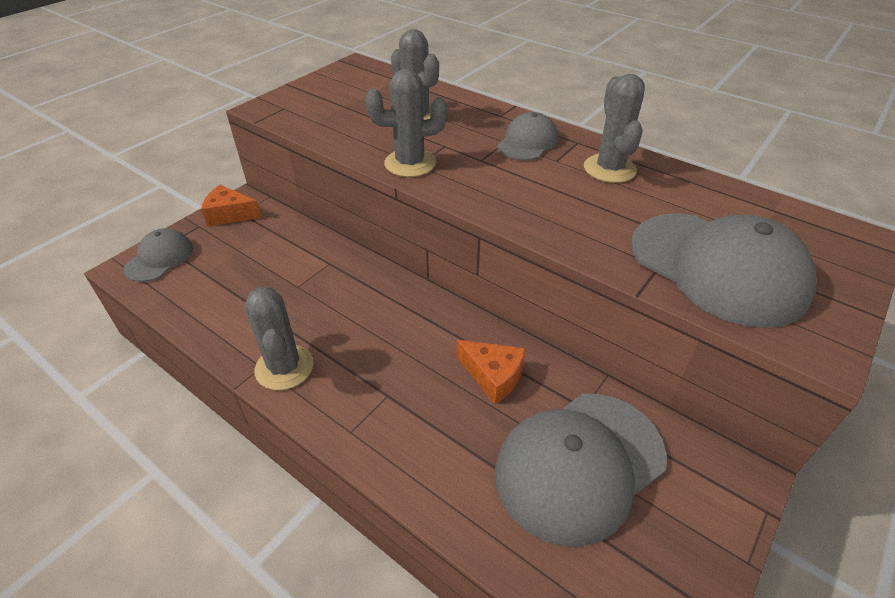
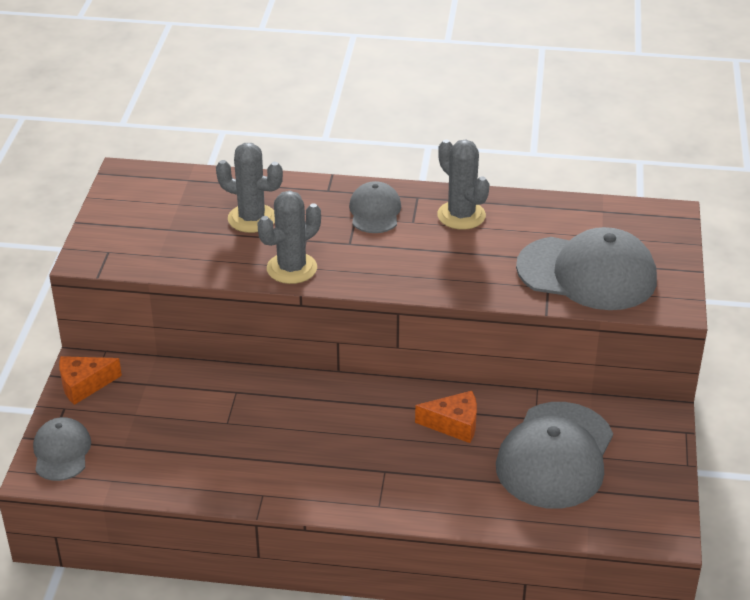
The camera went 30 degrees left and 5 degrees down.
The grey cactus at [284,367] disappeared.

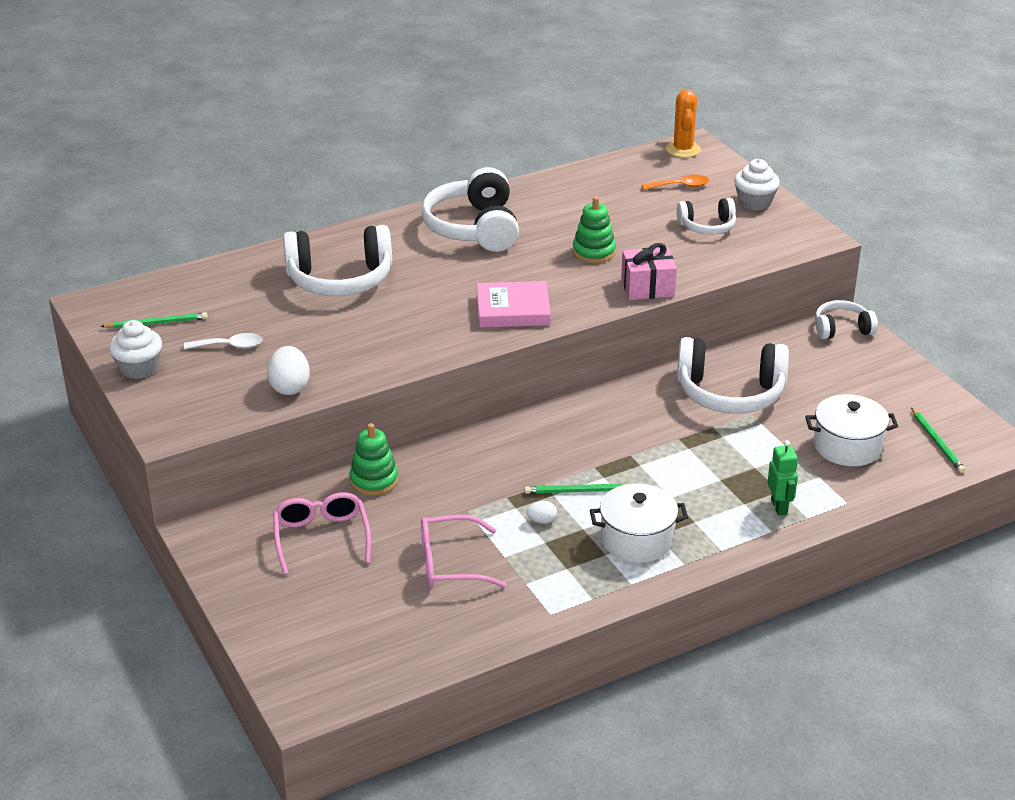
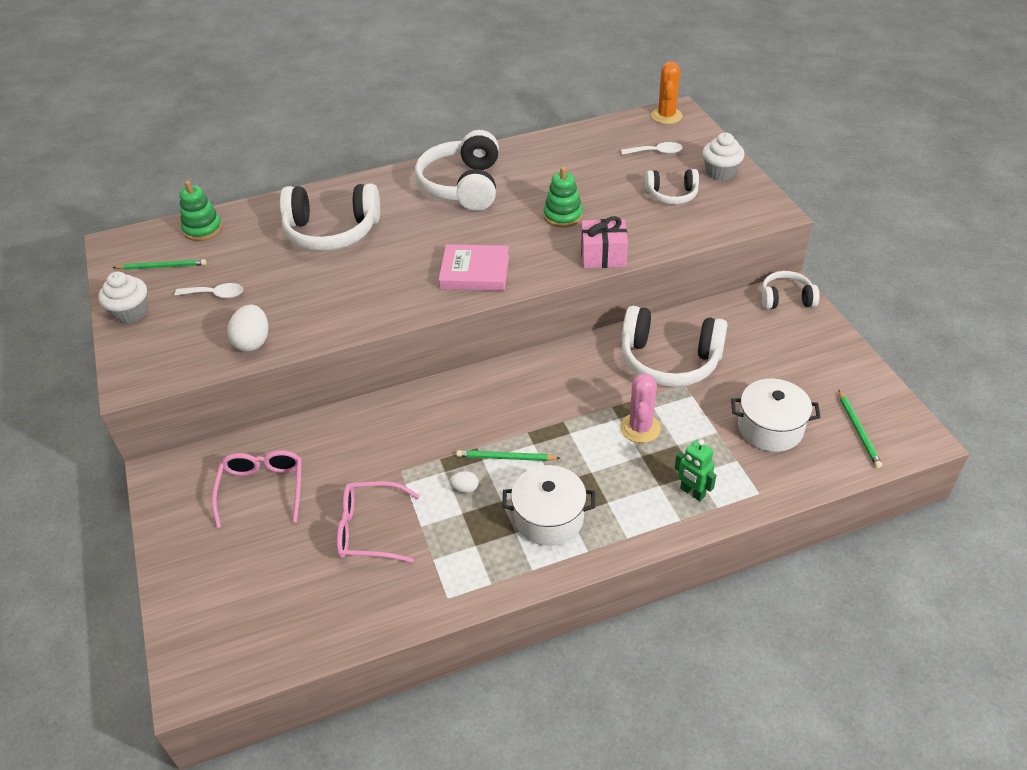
The camera went 10 degrees right and 10 degrees up.
The green stacking toy moved from [374,480] to [203,229].
The orange spoon at [680,186] became the white spoon at [656,152].
The green robot at [779,507] turned 135 degrees clockwise.
The pink cactus at [640,428] appeared.

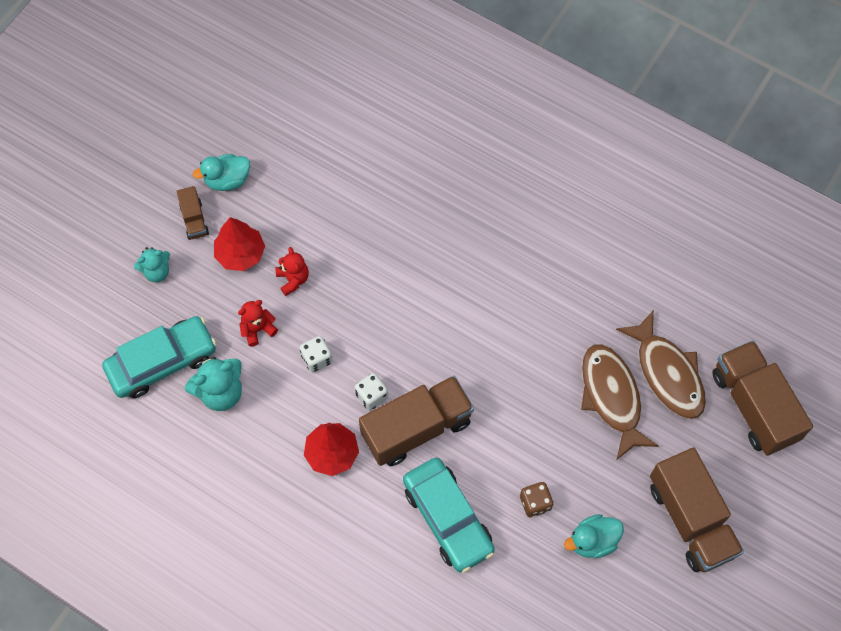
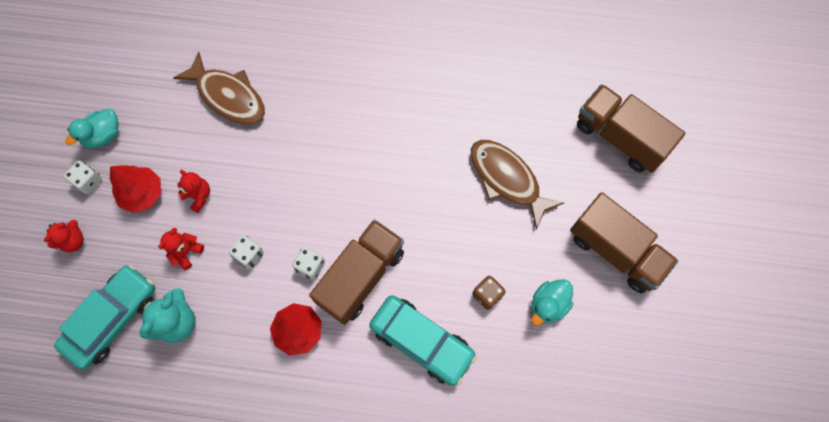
The camera went 25 degrees left and 5 degrees up.
The turquoise teddy bear at [156,271] became the red teddy bear at [73,241].
The brown truck at [194,220] was replaced by the white dice at [88,181].
The brown fish moved from [667,373] to [228,96].

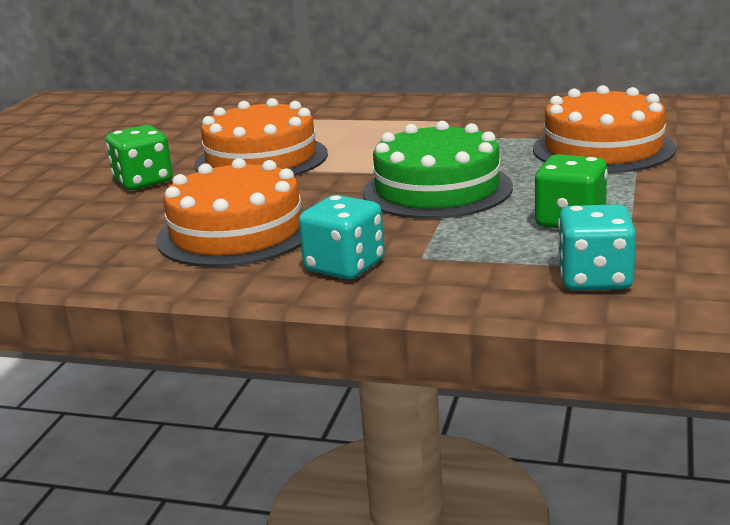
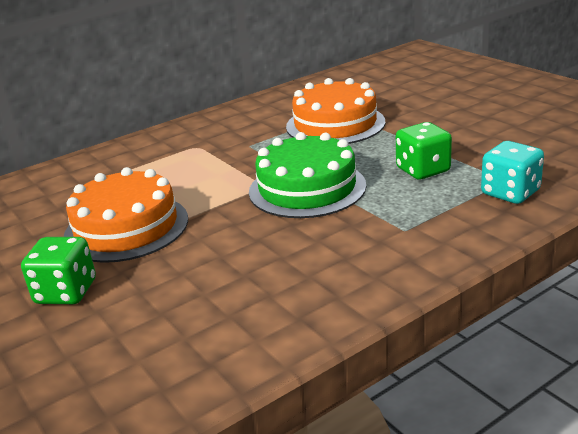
The camera went 50 degrees left and 5 degrees up.
The orange cake at [236,232] disappeared.
The turquoise dice at [344,267] disappeared.

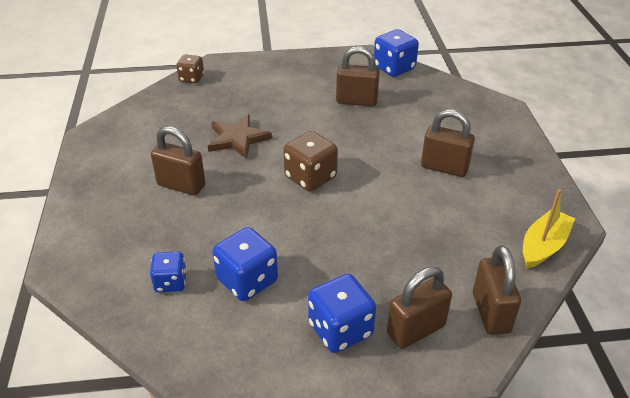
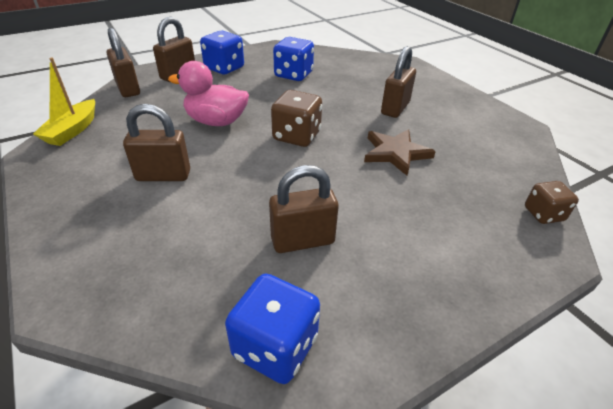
The camera went 155 degrees right and 0 degrees up.
The blue dice at [170,282] disappeared.
The brown padlock at [181,185] turned 60 degrees counterclockwise.
The pink duck at [216,121] appeared.

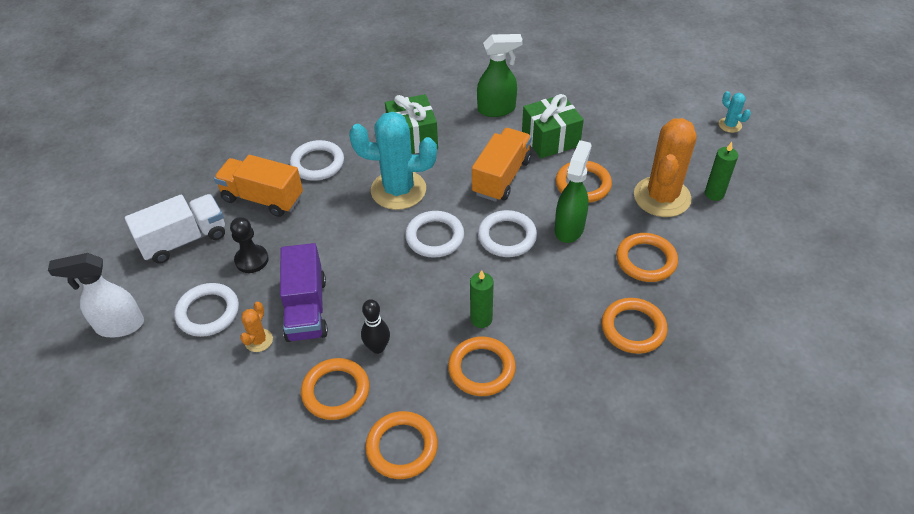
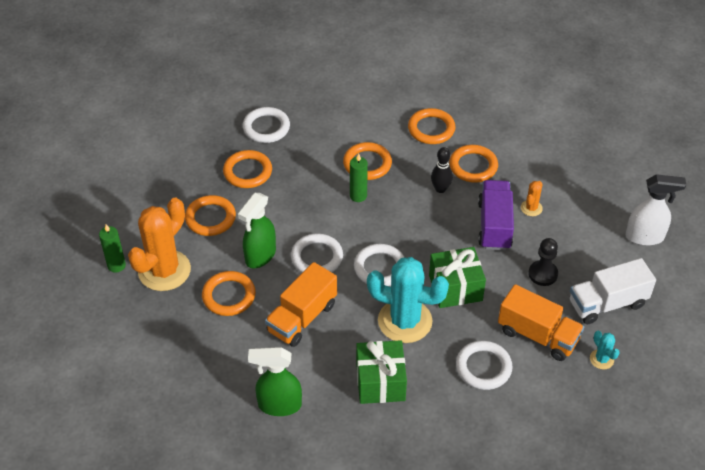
The camera went 170 degrees left and 0 degrees up.
The white ring moved from [208,312] to [266,127].
The green gift moved from [550,139] to [455,288].
The turquoise cactus moved from [730,125] to [601,359].

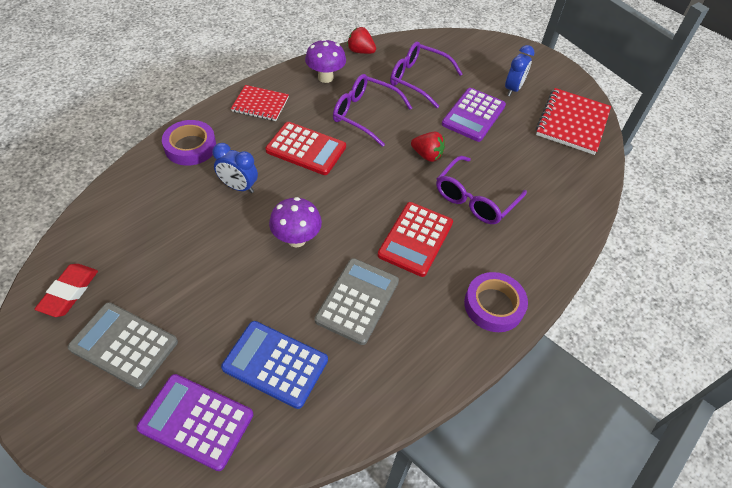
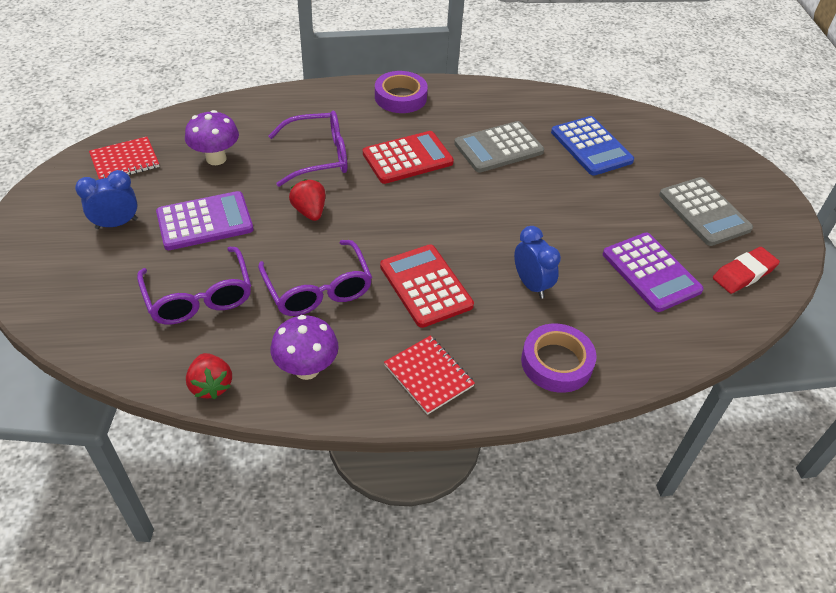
The camera went 140 degrees left and 5 degrees down.
The purple calculator moved from [196,421] to [651,272].
The purple mushroom moved from [296,239] to [216,158].
The red notebook at [572,123] changed to 0.63 times the size.

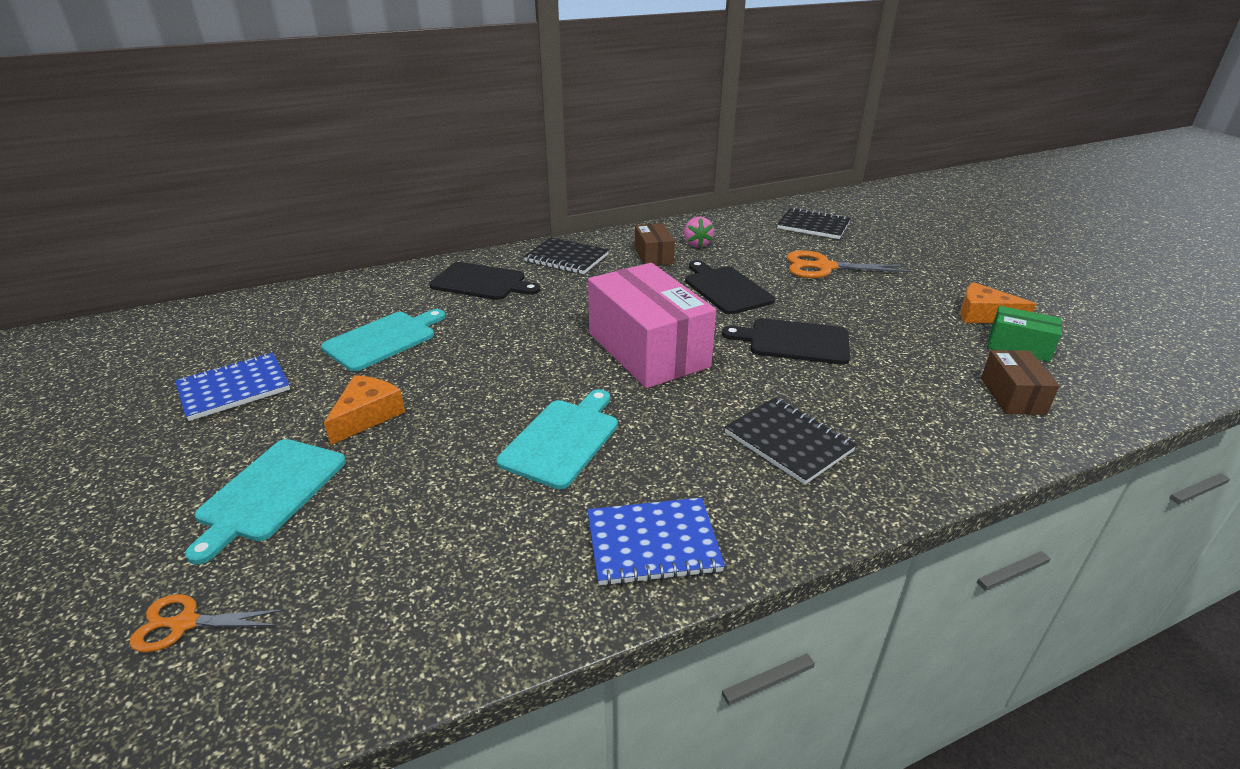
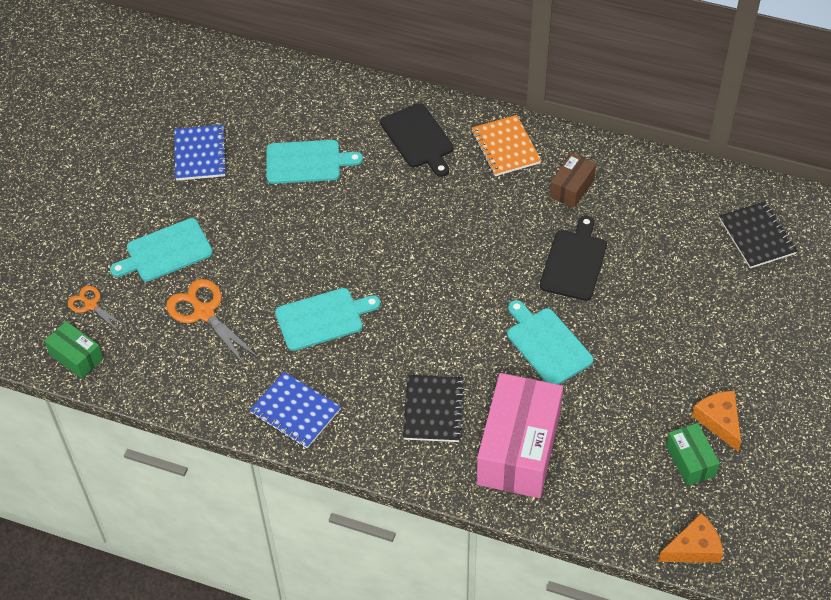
The camera went 45 degrees right and 20 degrees up.
The blue notebook at [234,388] turned 75 degrees clockwise.
The orange cheese moved from [367,415] to [694,548].
The black notebook at [566,258] became the orange notebook at [505,147].
The pink box moved from [648,350] to [518,449].
The pink strawberry at [697,244] disappeared.
The black cutting board at [794,341] became the turquoise cutting board at [547,344].
The orange scissors moved from [824,267] to [204,312].
The brown box at [1012,396] disappeared.
The green box at [76,357] appeared.

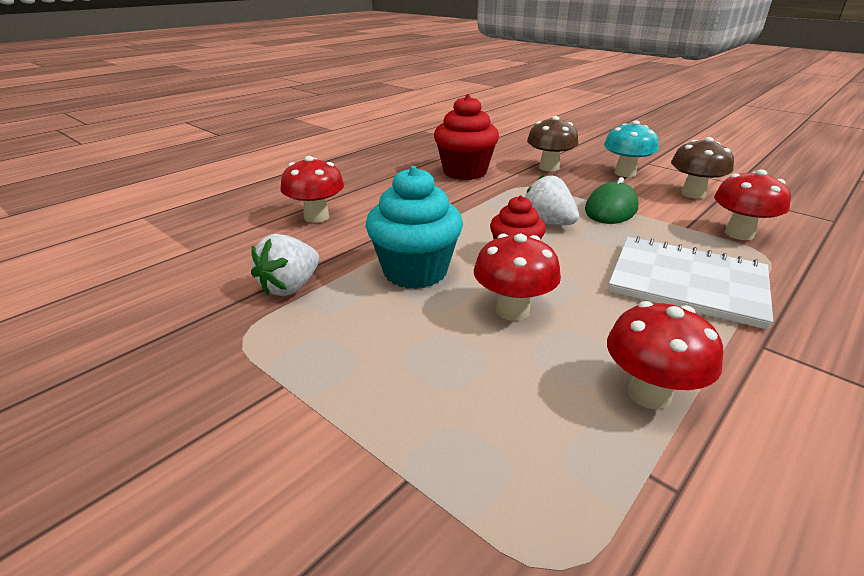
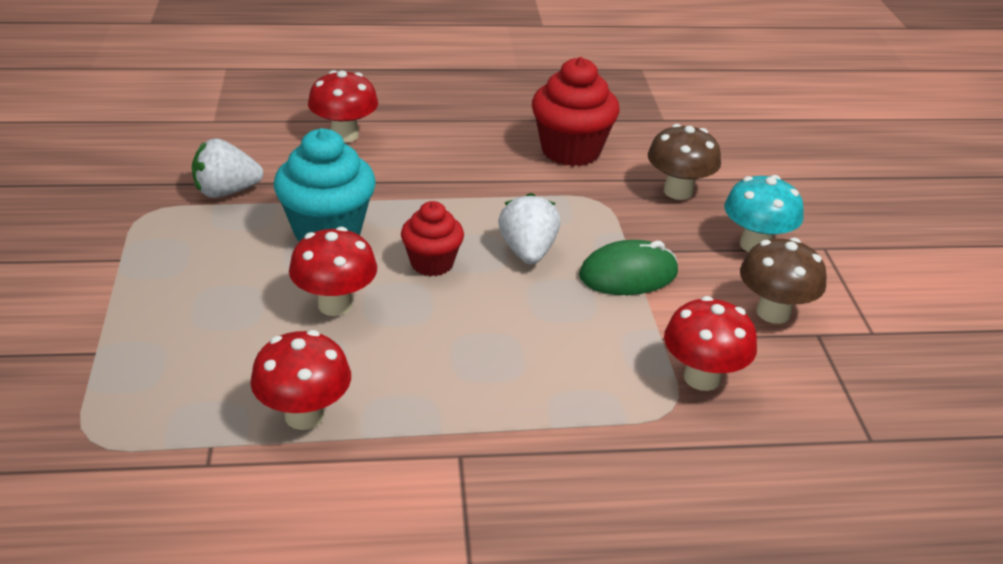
The camera went 40 degrees right and 5 degrees up.
The white notebook at [687,283] disappeared.

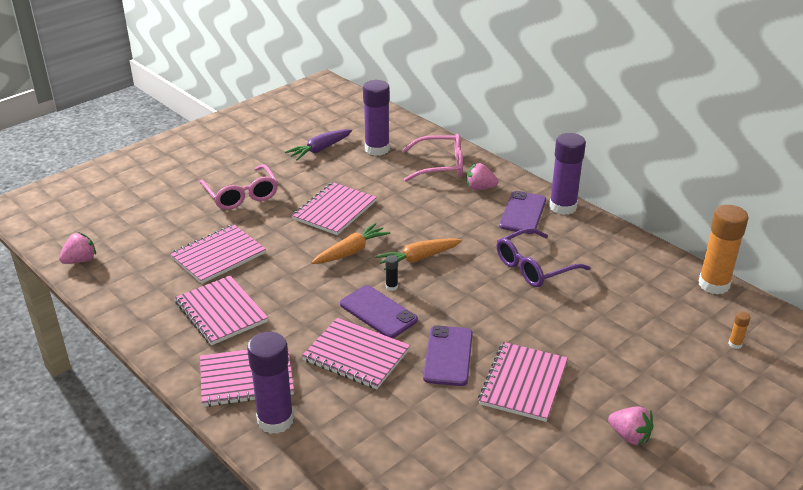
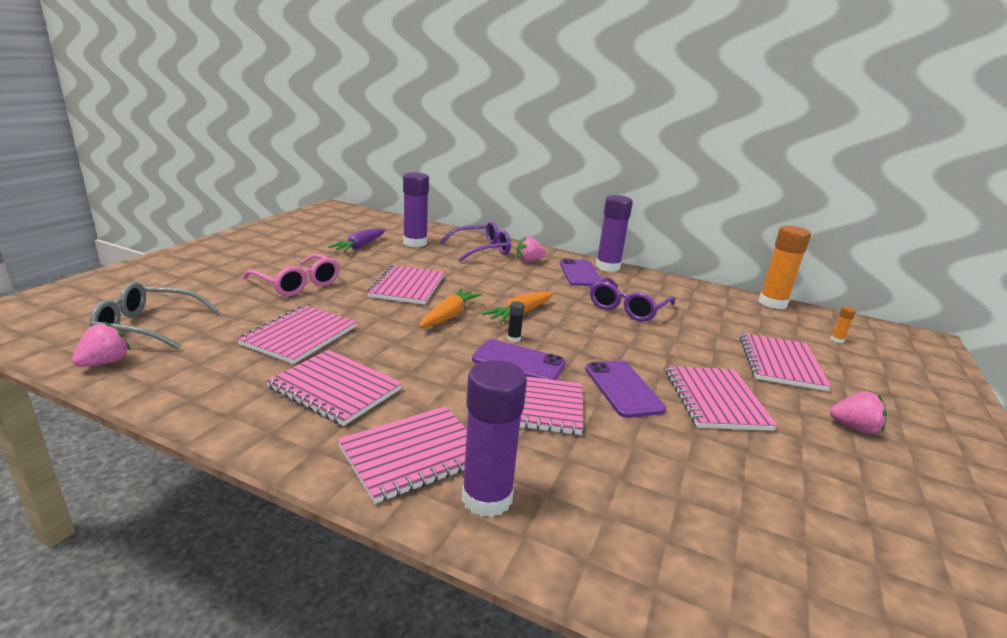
The camera went 25 degrees left and 10 degrees down.
The pink glasses at [440,166] became the purple glasses at [482,250].
The grey glasses at [148,326] appeared.
The pink notebook at [781,363] appeared.

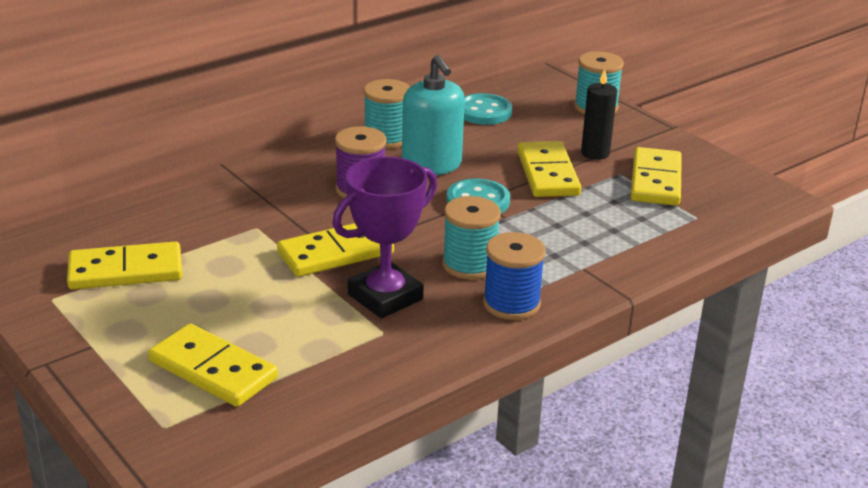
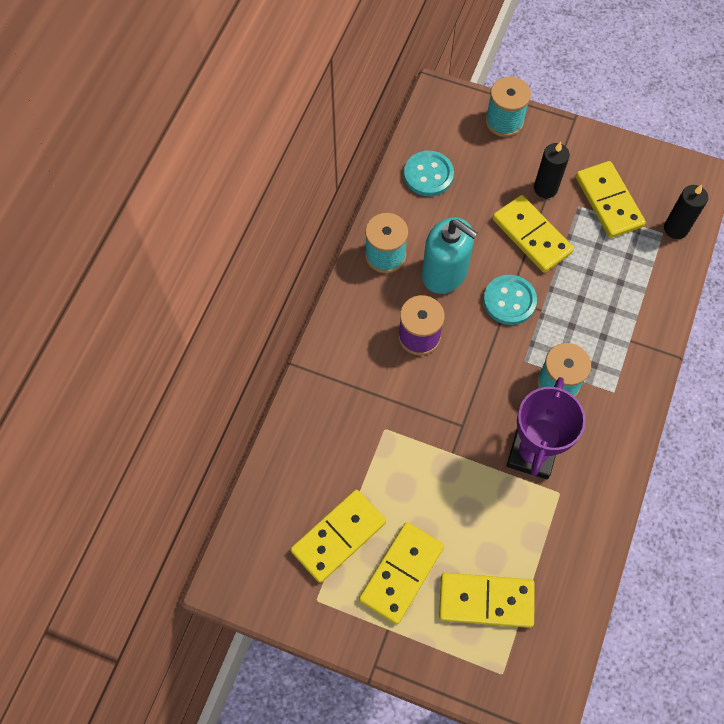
The camera went 30 degrees left and 35 degrees up.
The yellow domino moved from [335,253] to [401,573].
The blue spool at [511,304] disappeared.
The black candle at [675,228] appeared.

